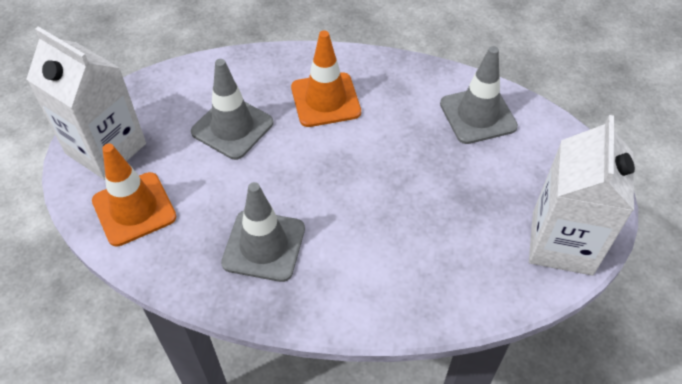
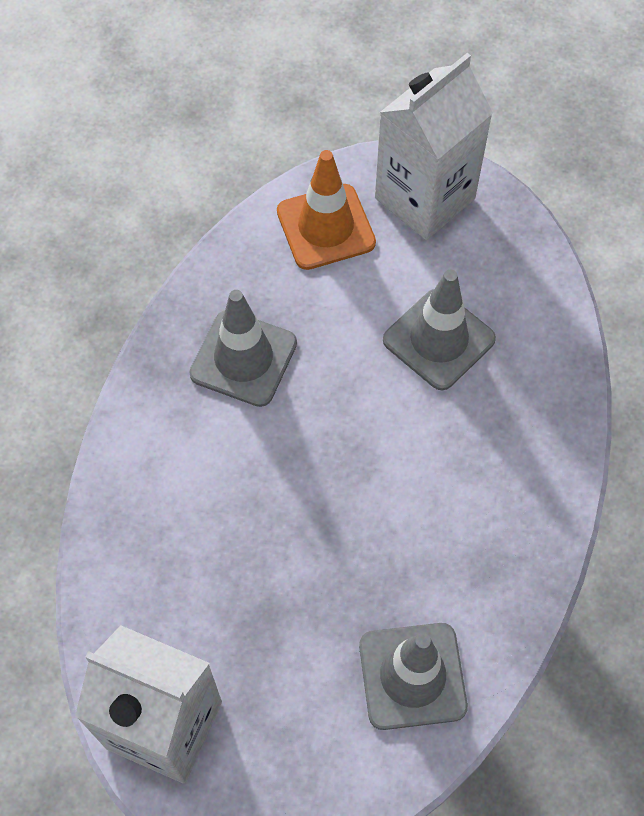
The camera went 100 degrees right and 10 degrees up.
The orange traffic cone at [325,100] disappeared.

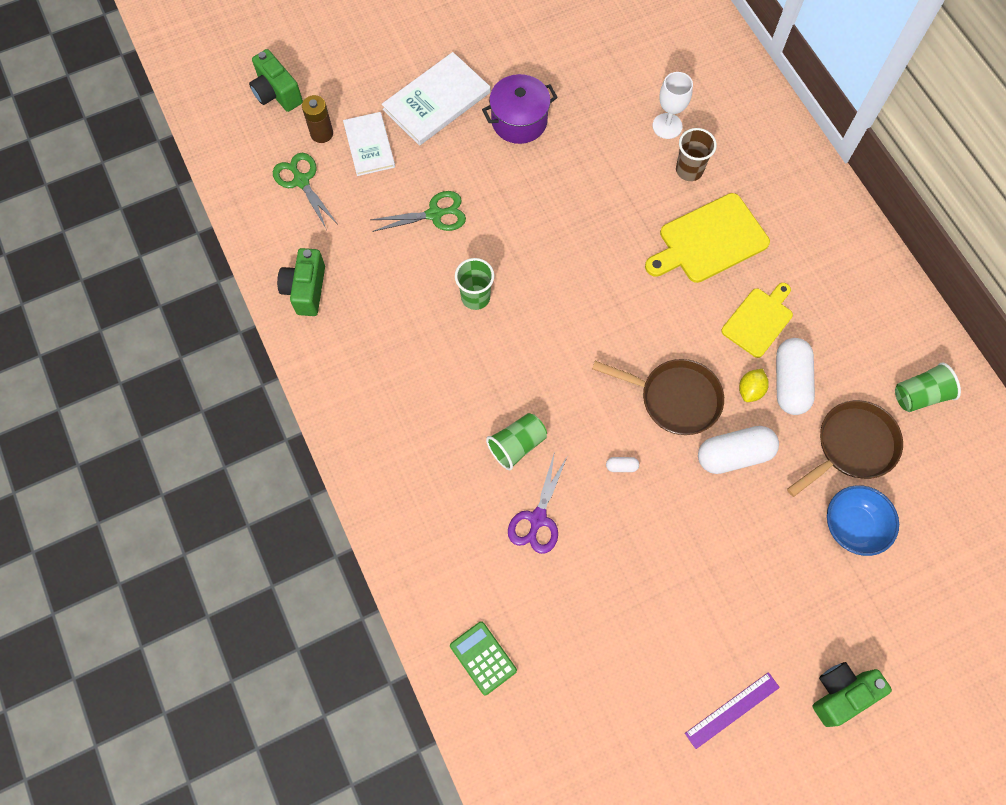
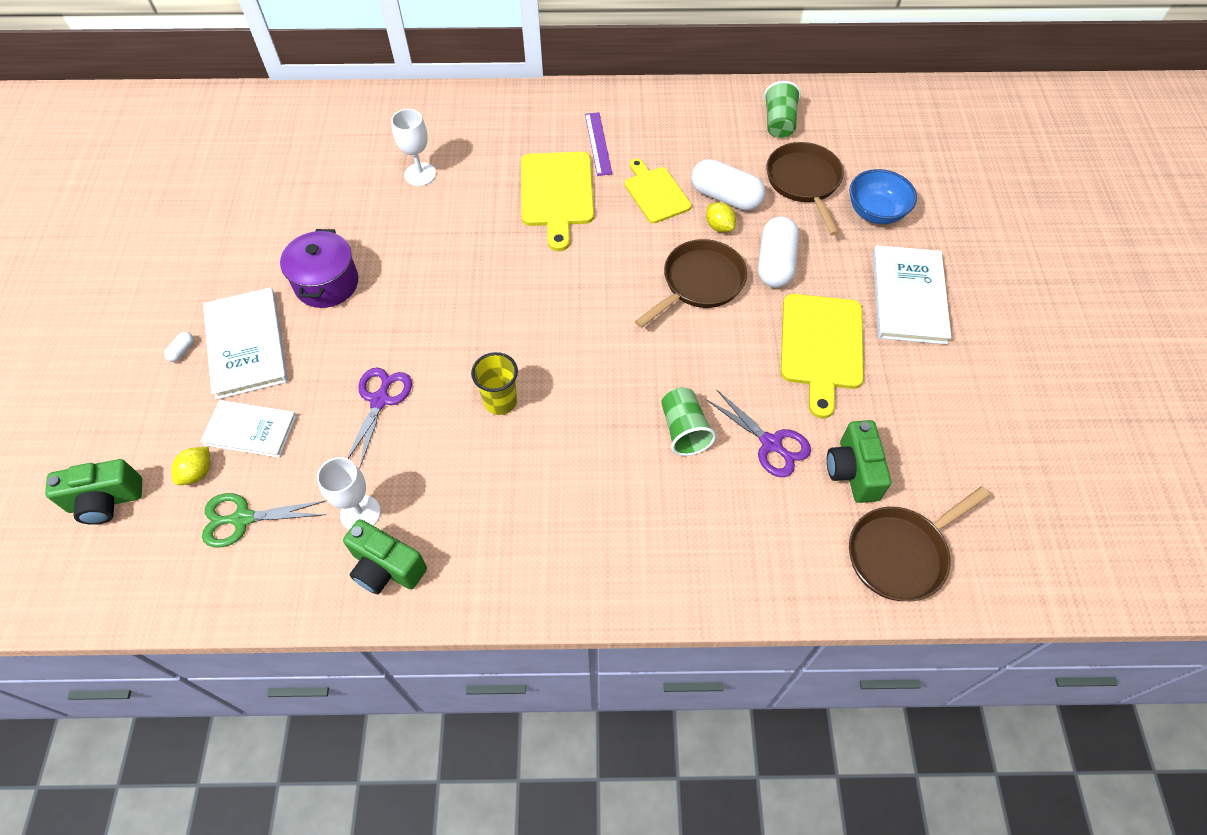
The camera went 65 degrees left and 10 degrees down.
The brown battery at [321,133] was replaced by the yellow lemon at [198,473].
The green scissors at [434,214] became the purple scissors at [380,400].
The green calculator at [483,658] was replaced by the brown pan at [900,553].
The green cup at [475,297] became the yellow cup at [500,401].
The white capsule moved from [621,466] to [182,351].
The brown cup at [689,170] disappeared.
The purple ruler moved from [732,710] to [598,143].
The green camera moved from [841,694] to [853,471].
The white goblet at [360,513] appeared.
The yellow cutting board at [821,346] appeared.
The white book at [908,297] appeared.

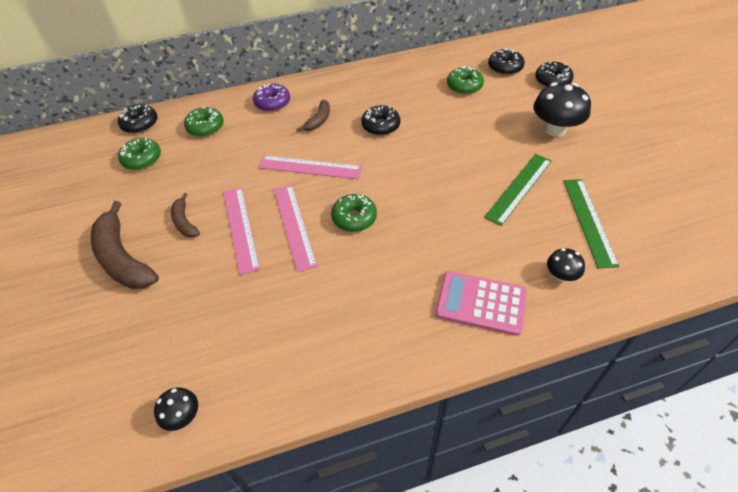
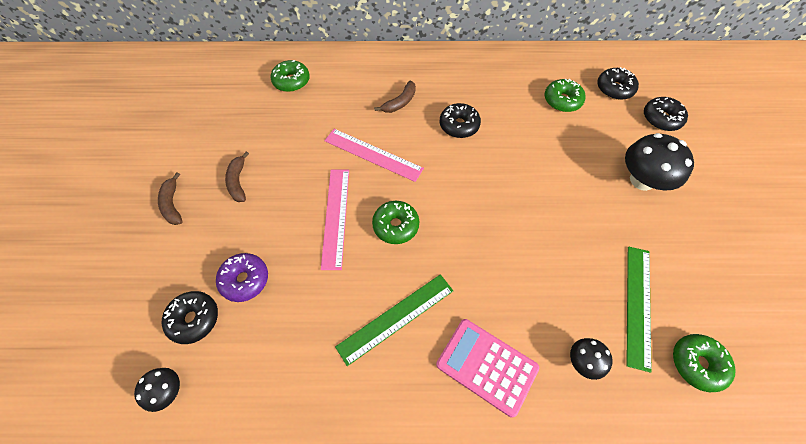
The camera went 15 degrees right and 10 degrees up.
The brown banana at [123,258] changed to 0.52 times the size.
The black donut moved from [140,124] to [194,319].
The green donut moved from [142,159] to [697,364].
The pink ruler at [241,228] disappeared.
The purple donut moved from [272,103] to [245,280].
The green ruler moved from [519,188] to [396,318].

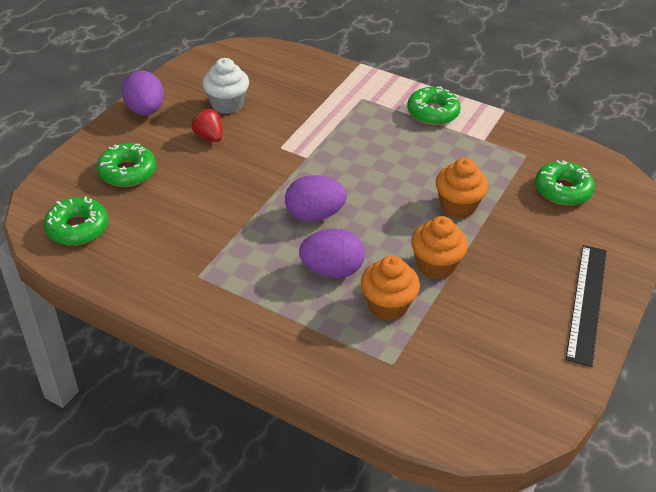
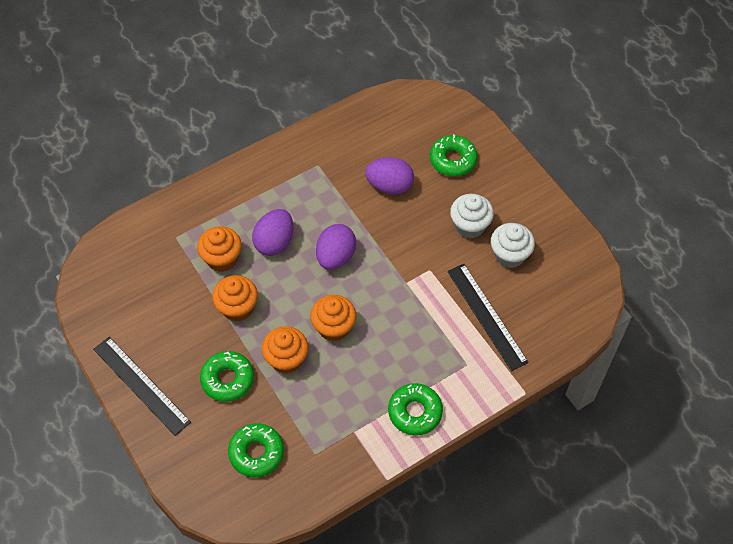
The camera went 120 degrees right and 15 degrees up.
The green donut moved from [77,228] to [227,379].
The purple egg moved from [145,110] to [389,186].
The red strawberry at [209,137] was replaced by the white cupcake at [469,226].
The orange cupcake at [334,327] appeared.
The black ruler at [486,316] appeared.

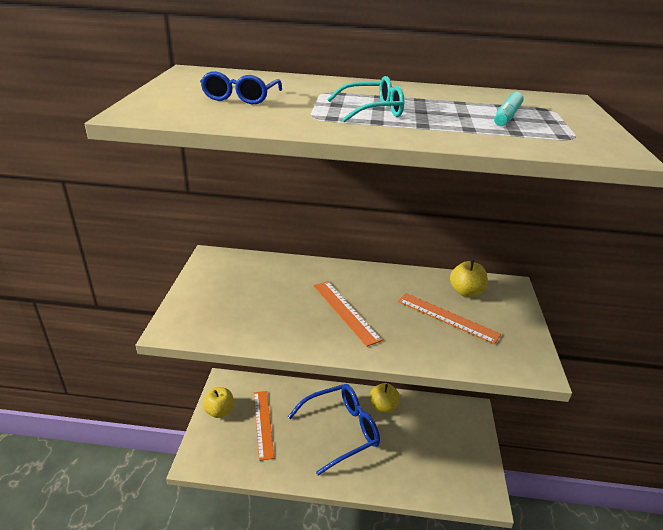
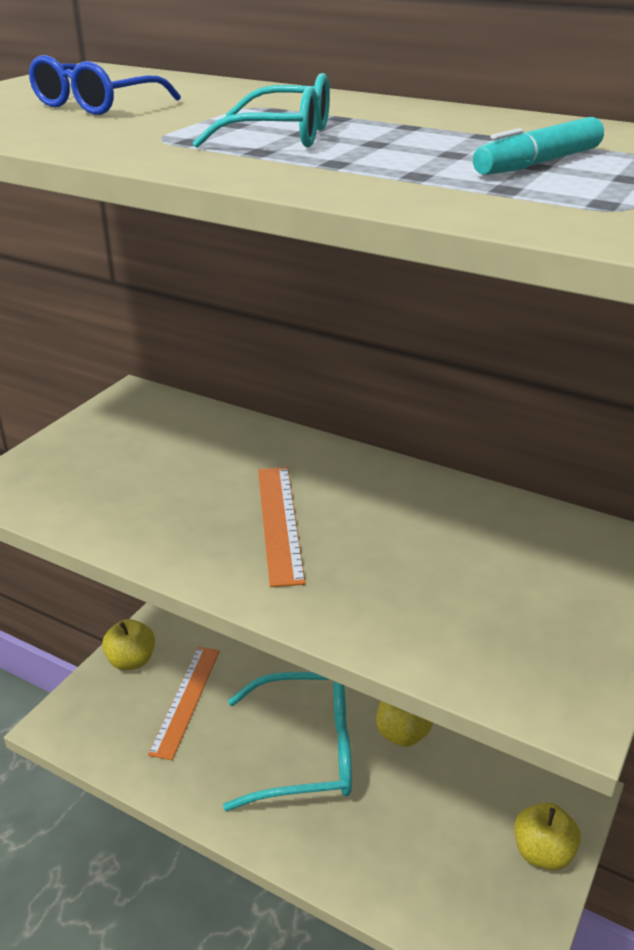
The camera went 25 degrees right and 0 degrees up.
The blue glasses at [341,430] became the turquoise glasses at [306,751].
The orange ruler at [447,317] disappeared.
The yellow apple moved from [466,292] to [542,852].

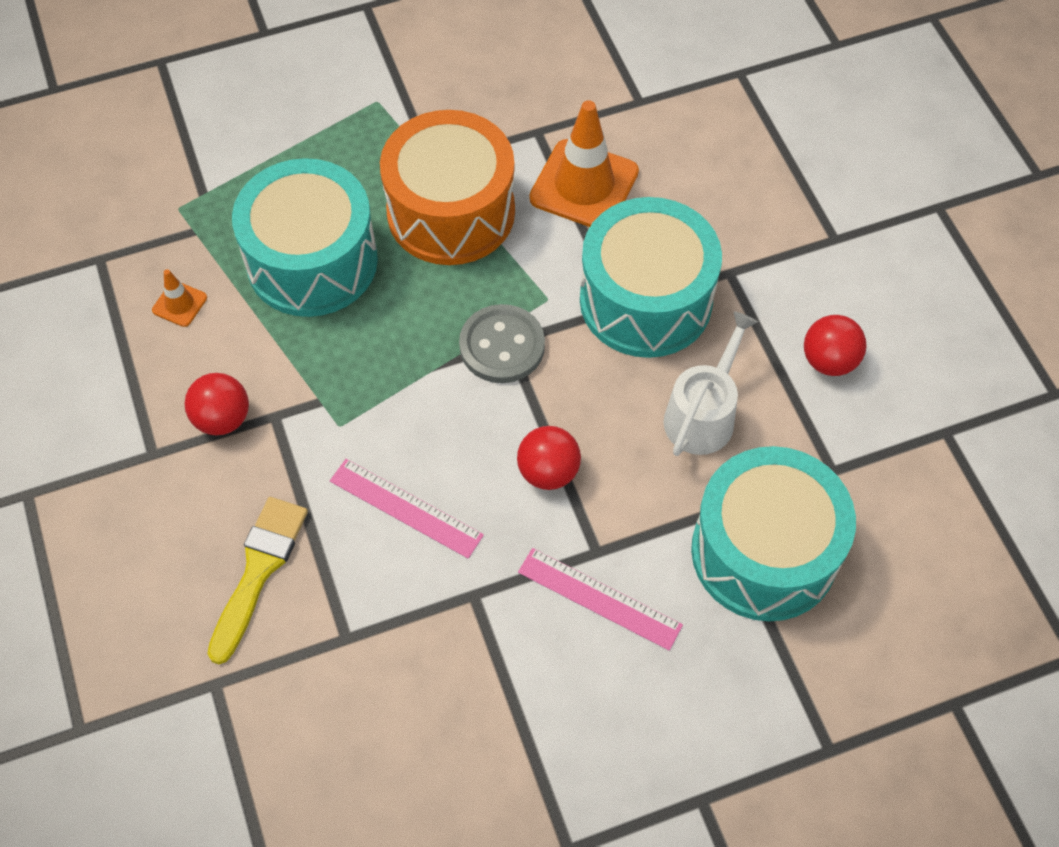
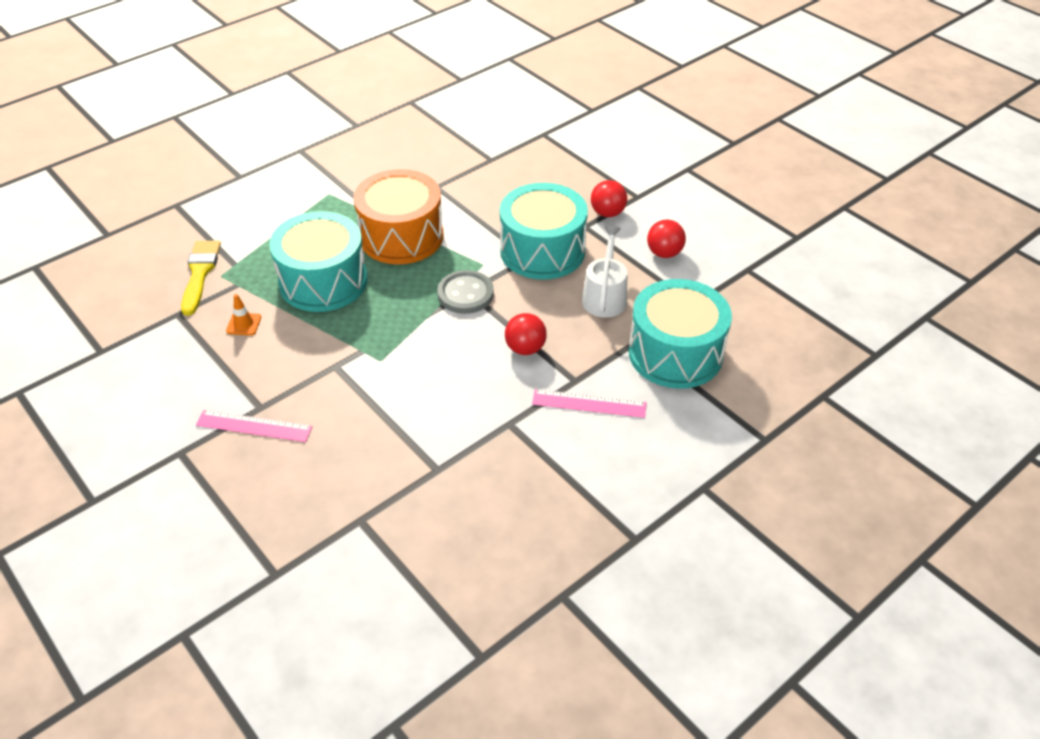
The camera went 20 degrees left and 15 degrees down.
The red ball moved from [222,418] to [607,213].
The yellow brush moved from [258,570] to [200,273].
The pink ruler moved from [406,508] to [254,426].
The orange traffic cone at [584,185] disappeared.

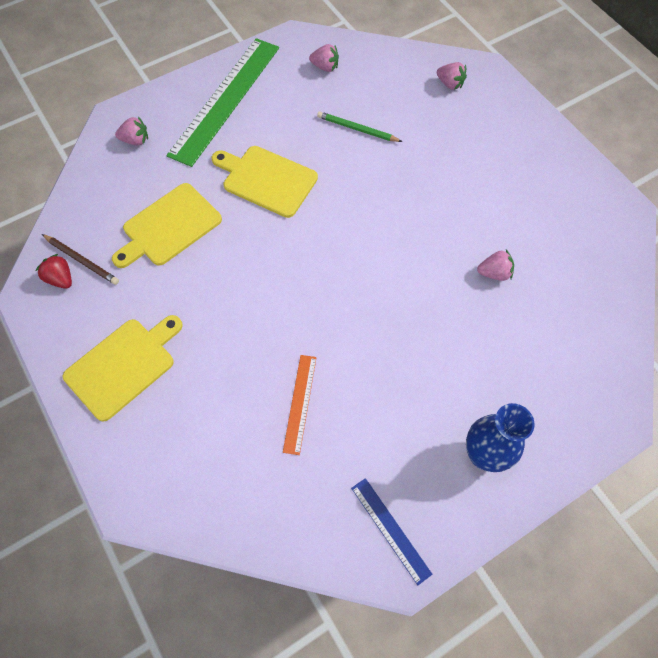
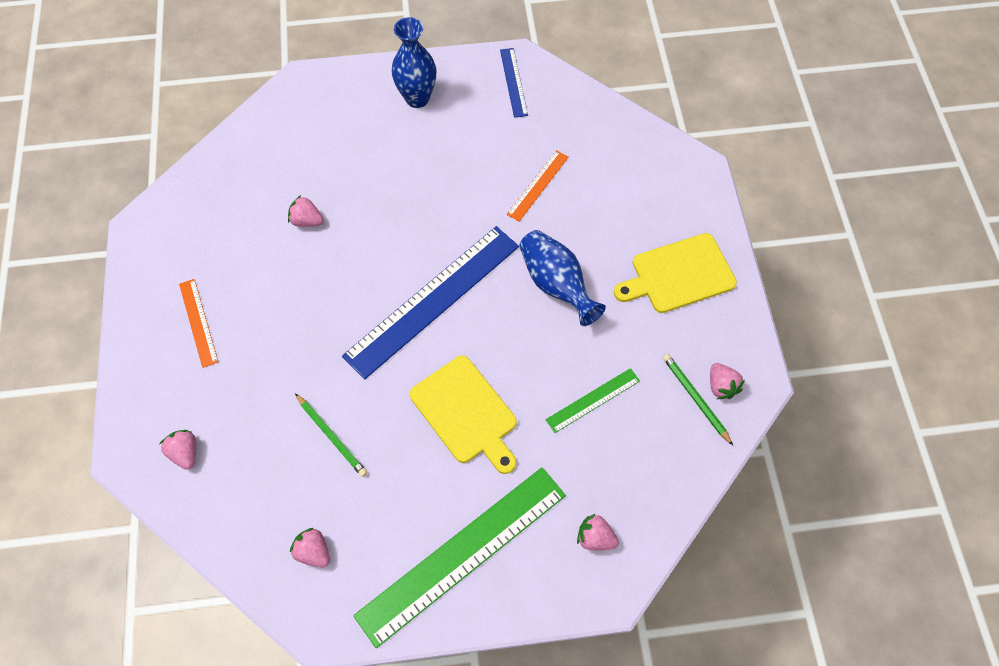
The camera went 155 degrees left and 0 degrees up.
The red strawberry at [61,279] became the pink strawberry at [721,386].
The brown pencil at [82,260] became the green pencil at [695,398].
The yellow cutting board at [169,226] was replaced by the green ruler at [593,400].
The orange ruler at [198,322] appeared.
The blue ruler at [433,300] appeared.
The blue vase at [556,284] appeared.

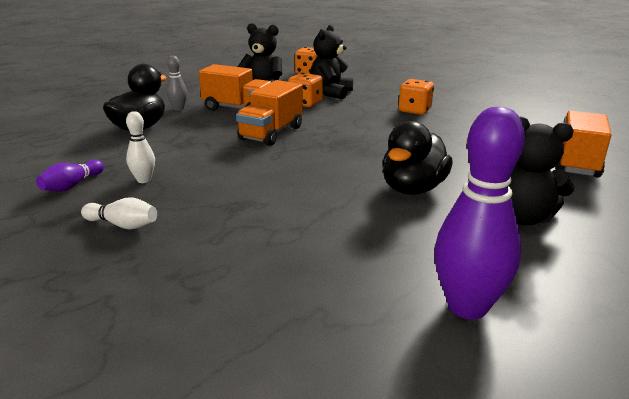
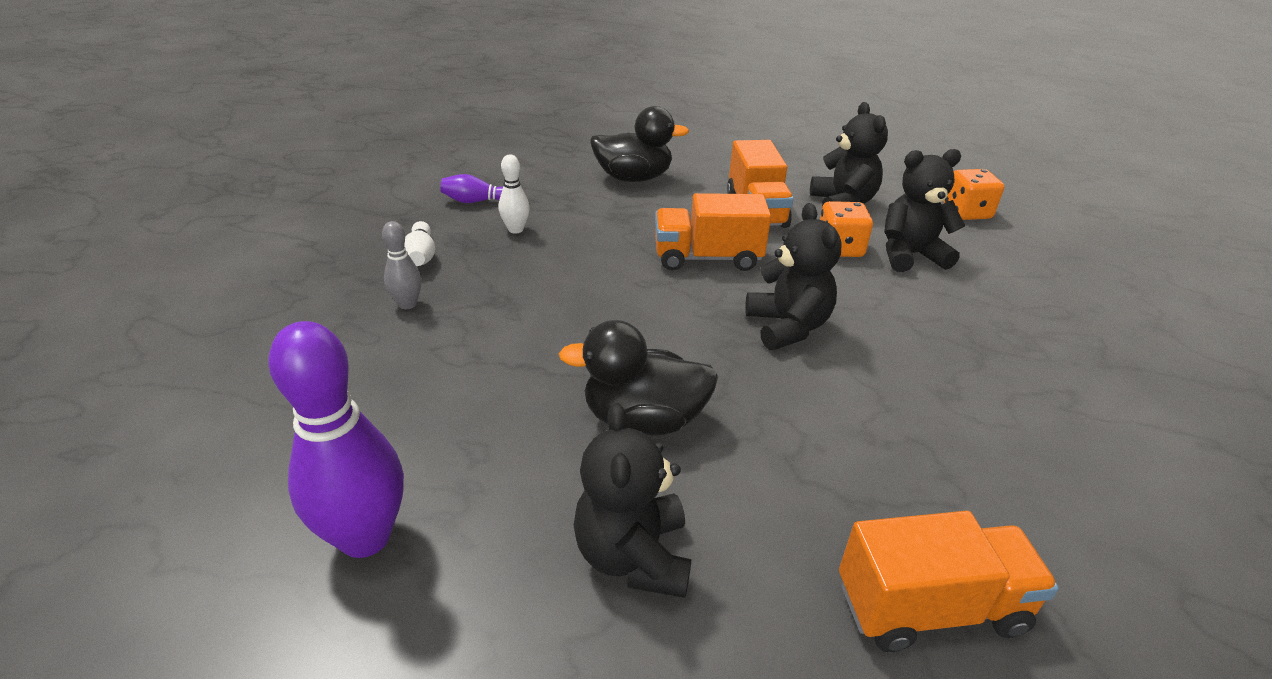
The camera went 60 degrees right and 10 degrees up.
The grey bowling pin moved from [178,108] to [407,304].
The orange dice at [414,110] disappeared.
The black teddy bear at [787,327] appeared.

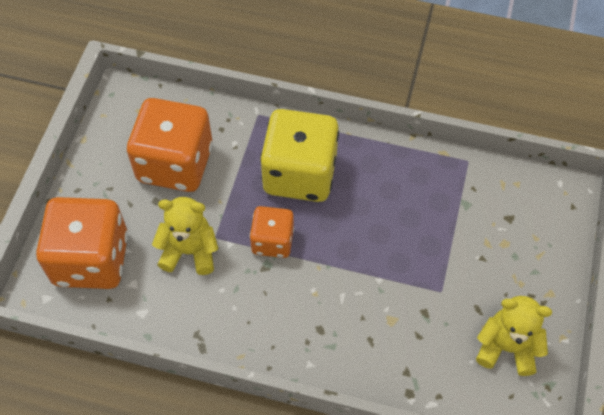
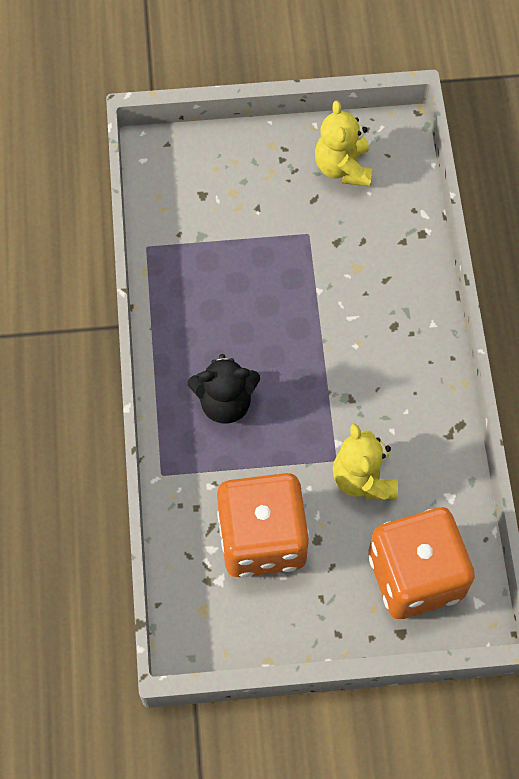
The camera went 110 degrees left and 5 degrees up.
The orange dice at [272,241] disappeared.
The yellow dice at [300,174] was replaced by the black teddy bear at [225,402].

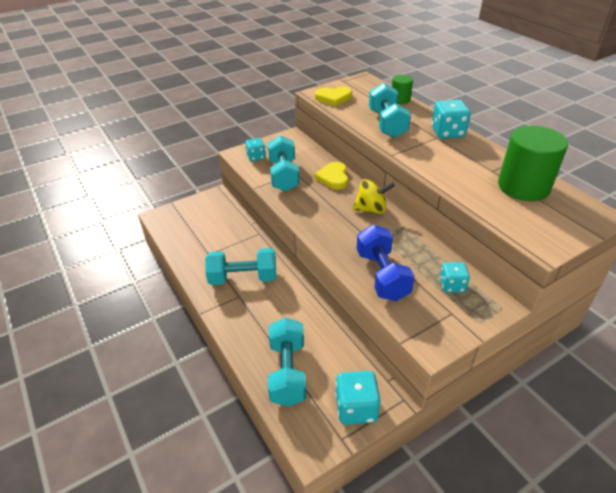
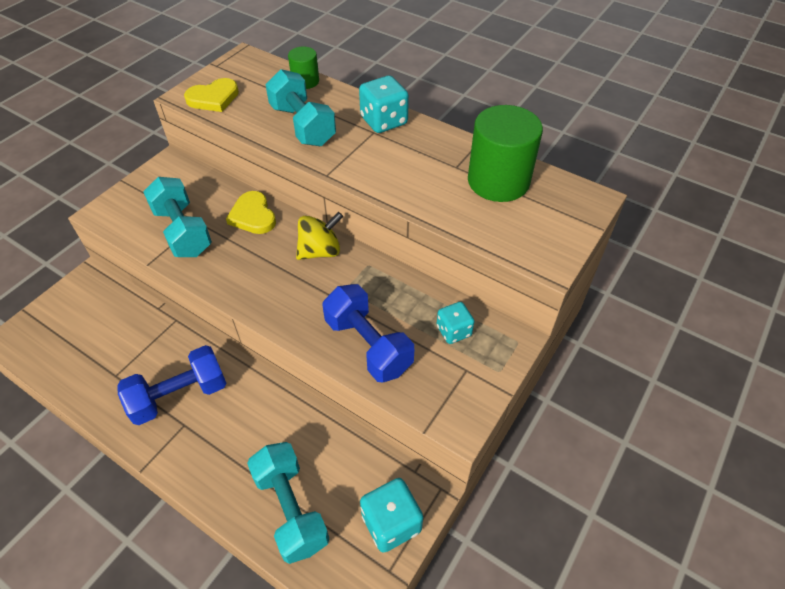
The camera went 25 degrees left and 10 degrees up.
The turquoise dumbbell at [243,278] became the blue dumbbell at [179,395].
The turquoise dice at [256,157] disappeared.

